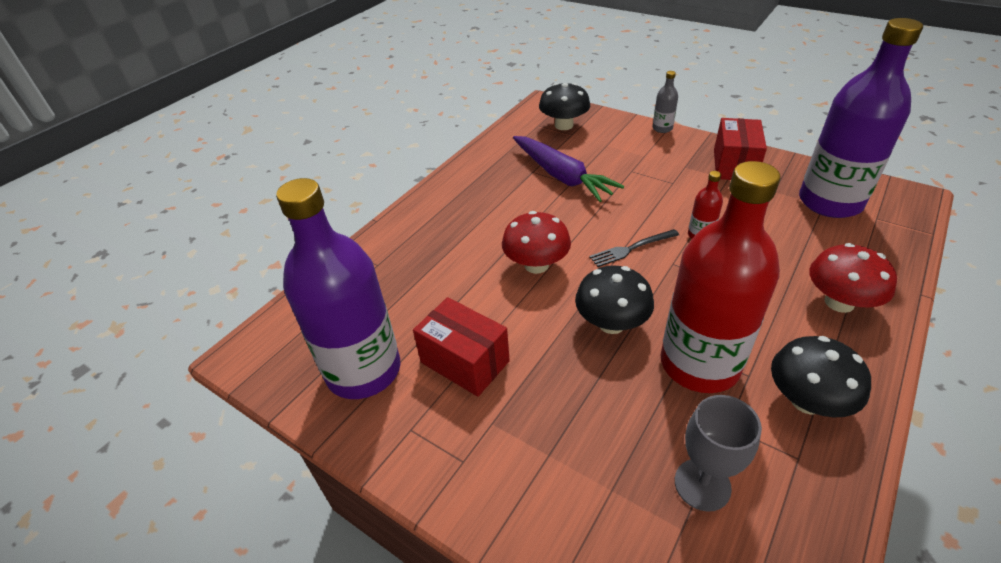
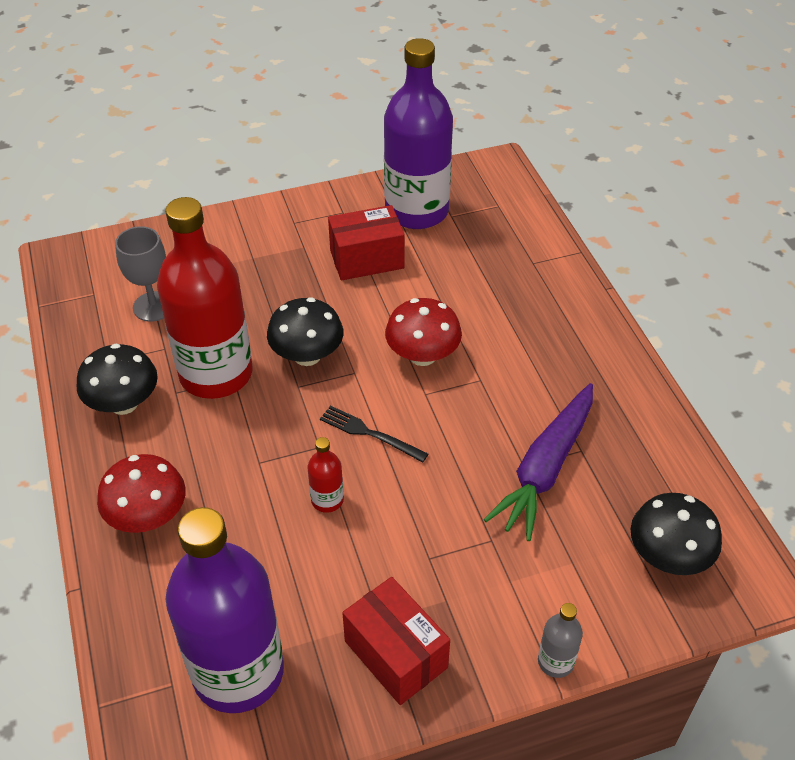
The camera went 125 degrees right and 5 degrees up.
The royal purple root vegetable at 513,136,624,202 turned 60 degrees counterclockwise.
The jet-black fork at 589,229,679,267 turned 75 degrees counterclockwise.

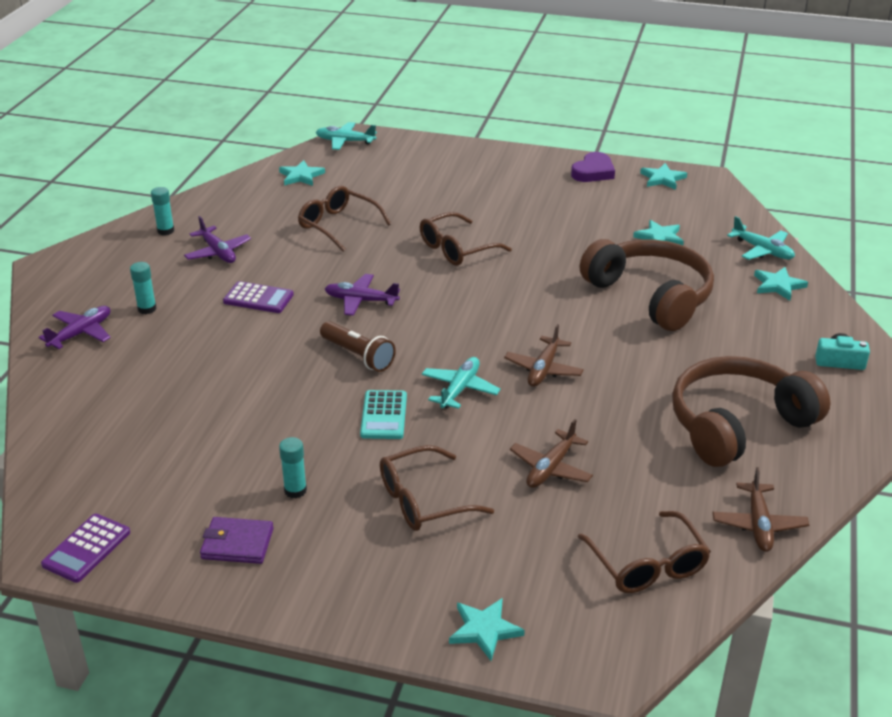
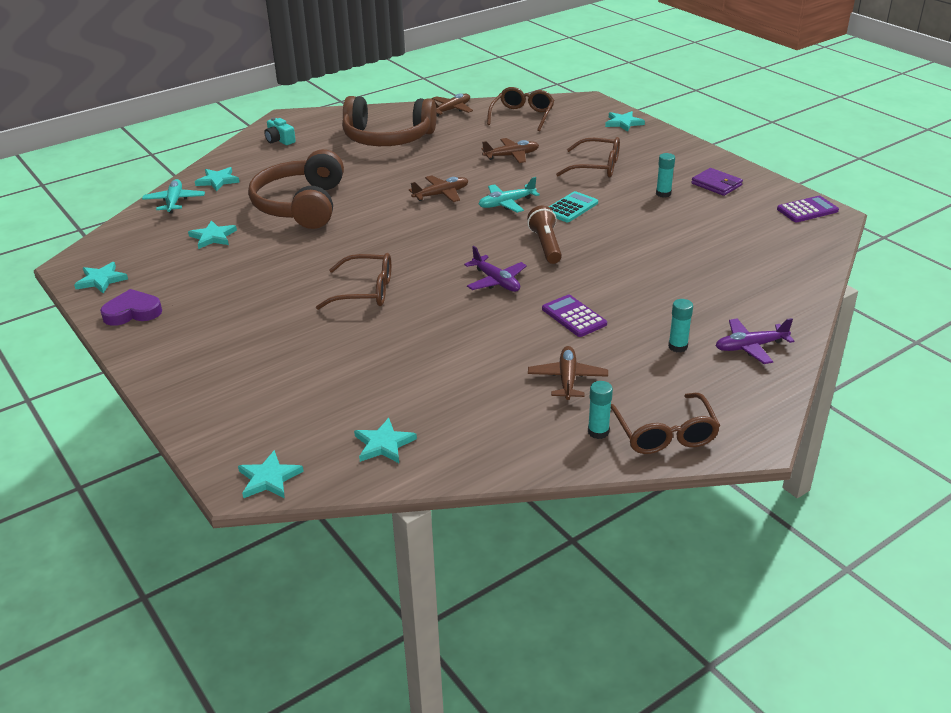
The camera went 140 degrees left and 0 degrees up.
The teal aeroplane at 316,122,377,150 was replaced by the teal star shape at 238,450,304,498.
The dark brown eyeglasses moved from 298,186,391,252 to 611,393,720,454.
The royal purple aeroplane at 184,216,251,263 became the dark brown aeroplane at 528,346,608,400.

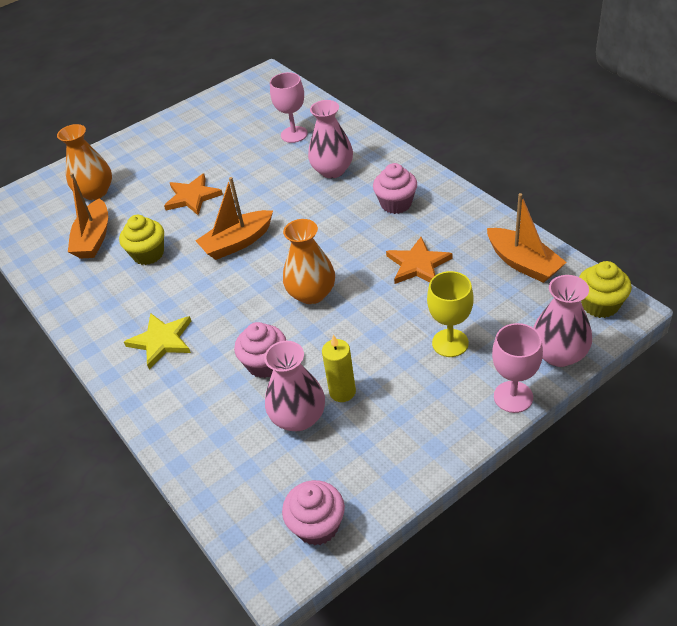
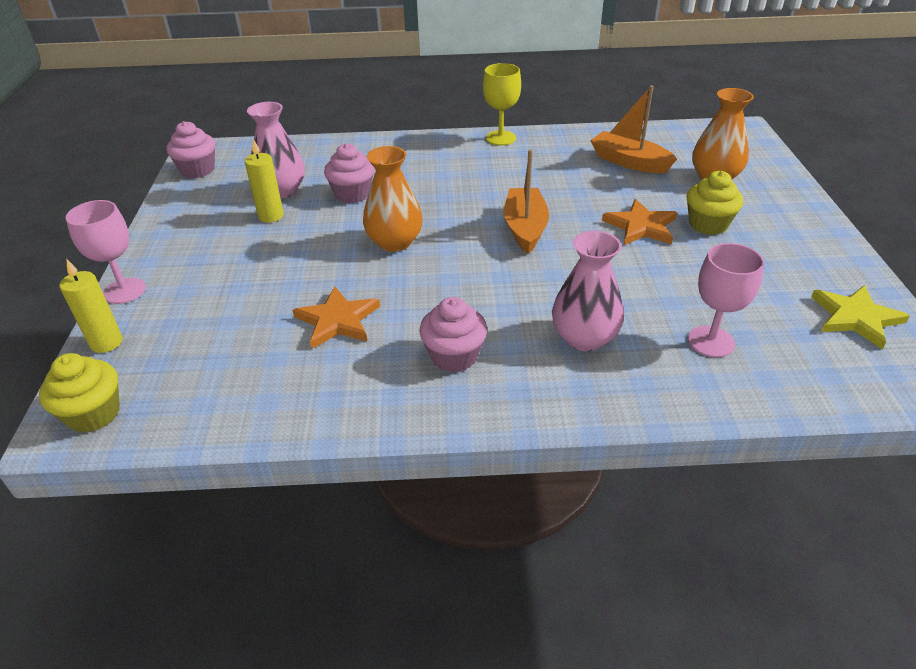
The camera went 120 degrees right and 5 degrees down.
The bright orange sailboat at 487,193,567,283 disappeared.
The golden fairy cake moved from 119,215,164,265 to 687,171,743,235.
The golden chalice moved from 427,271,473,357 to 483,63,521,145.
The rose-pink flower vase at 533,275,592,367 was replaced by the golden candle at 59,260,123,353.
The golden star shape moved from 124,313,191,369 to 811,285,910,349.

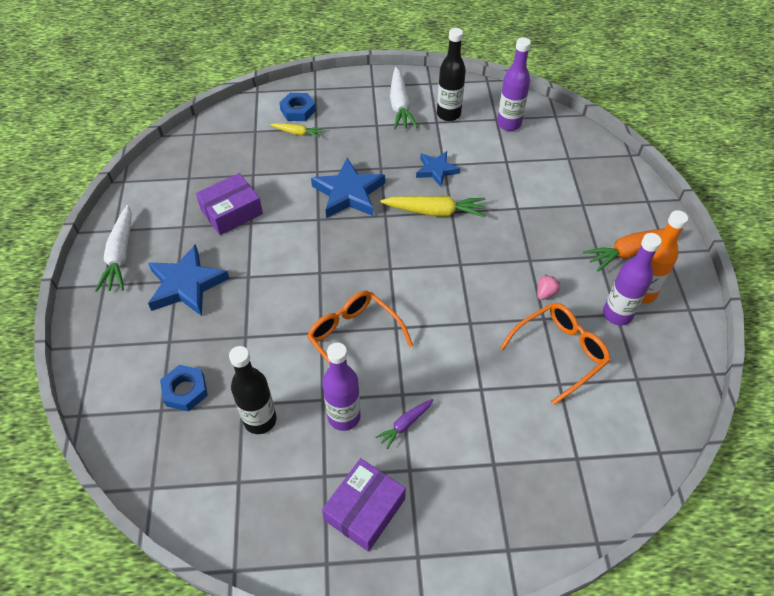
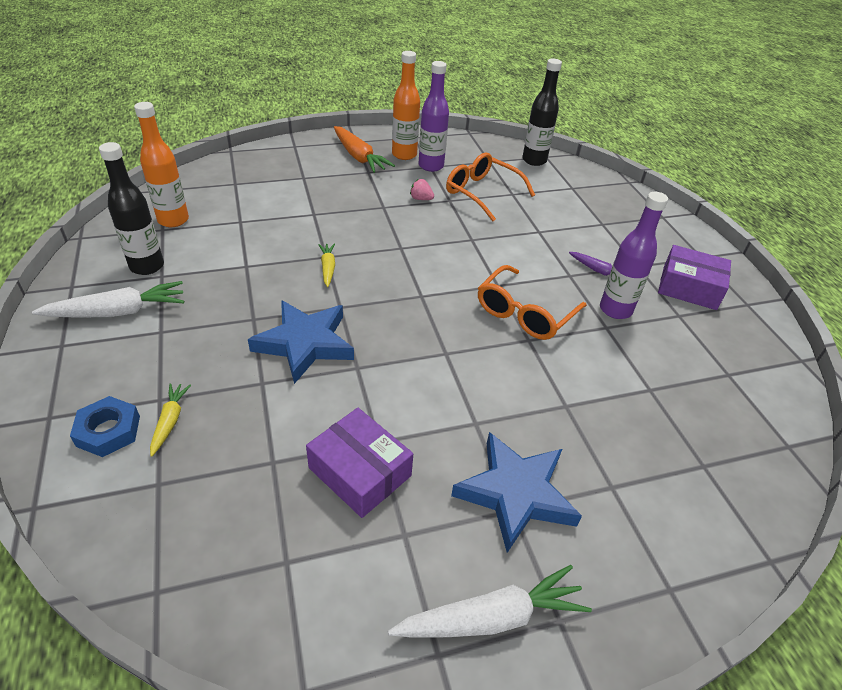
The camera went 105 degrees left and 10 degrees down.
The royal purple drink bottle at 497,37,531,131 became the bright orange drink bottle at 134,102,189,227.
The royal blue star shape at 416,151,460,187 disappeared.
The golden root vegetable at 380,196,485,218 changed to 0.55 times the size.
The jet-black drink bottle moved from 229,346,277,434 to 522,59,562,166.
The royal blue hex nut at 160,365,208,411 disappeared.

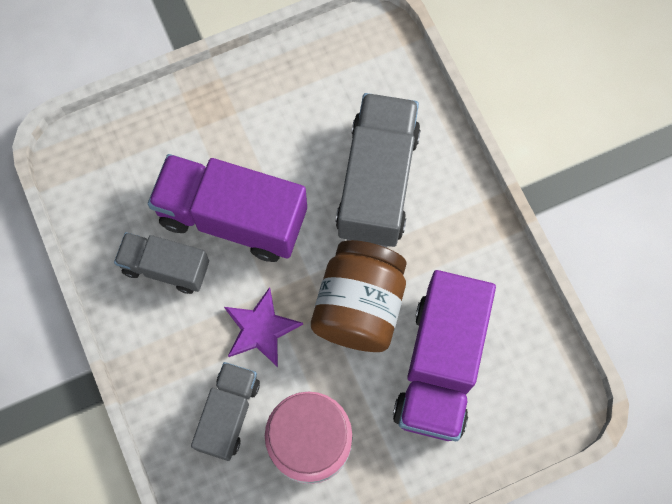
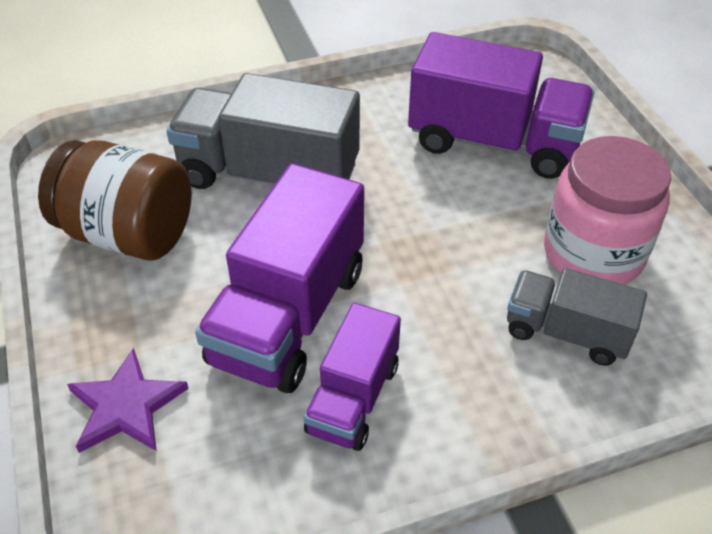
The camera went 85 degrees left and 25 degrees down.
The ash-grey toy truck at 114,232,209,294 became the royal purple toy truck at 304,303,401,451.
The dark brown preserve jar moved from 311,240,407,352 to 38,140,192,260.
The royal purple star shape moved from 224,287,303,367 to 67,348,189,453.

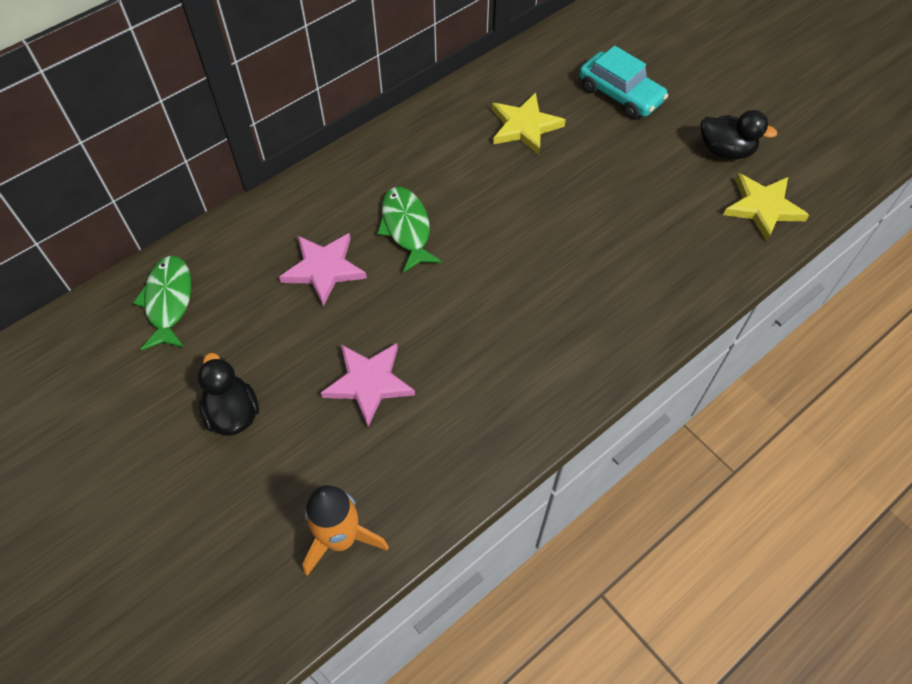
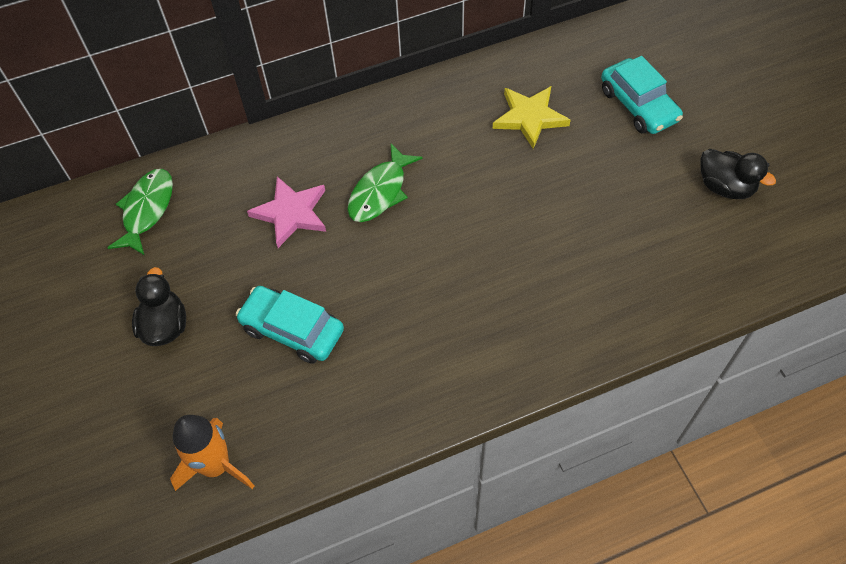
The camera went 20 degrees right and 0 degrees up.
The golden star shape at 723,173,809,241 disappeared.
The green fish at 377,187,442,273 turned 150 degrees counterclockwise.
The rose-pink star shape at 321,343,415,426 was replaced by the teal car at 236,286,344,364.

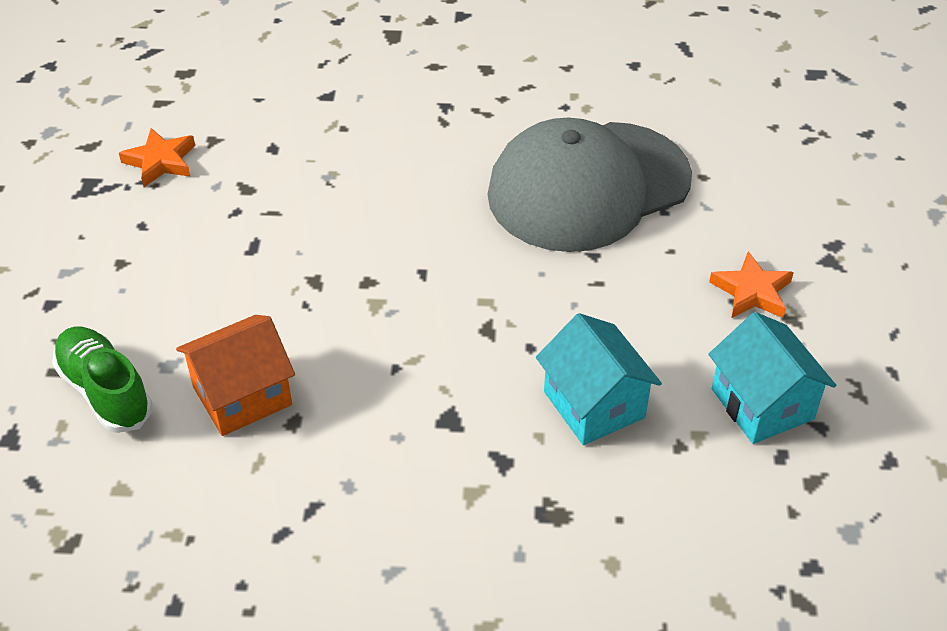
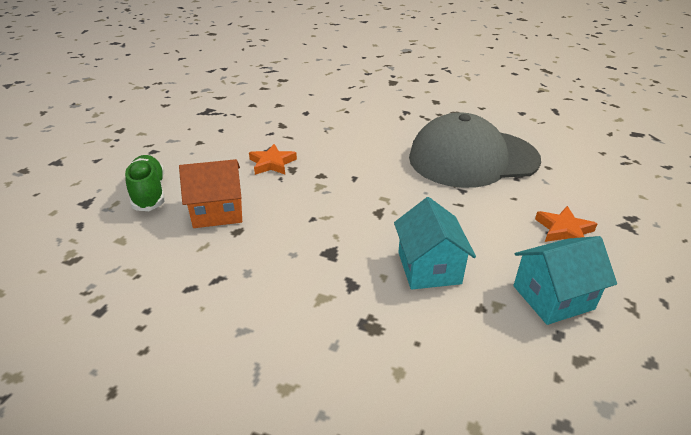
The camera went 20 degrees right and 10 degrees down.
The bright orange star shape moved from 119,128,195,187 to 249,144,297,175.
The teal house at 708,312,836,444 turned 75 degrees clockwise.

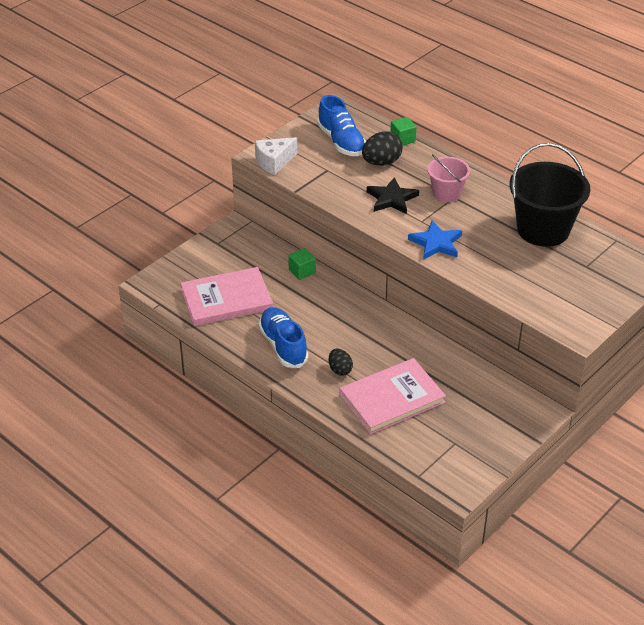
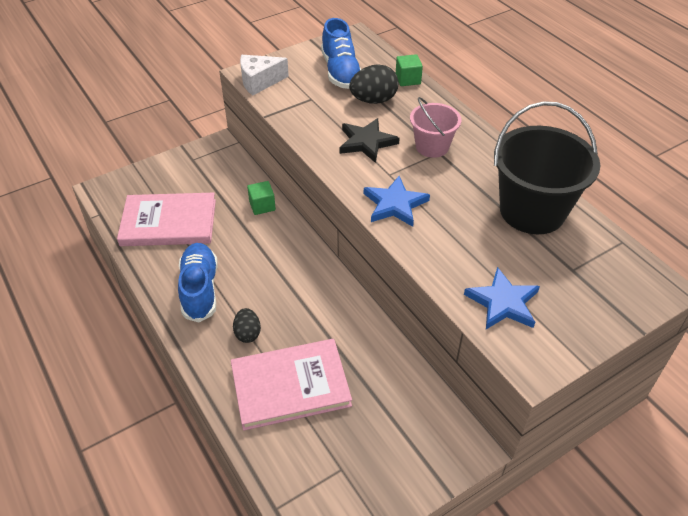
The camera went 15 degrees right and 5 degrees up.
The royal blue star shape at 464,267,540,329 appeared.

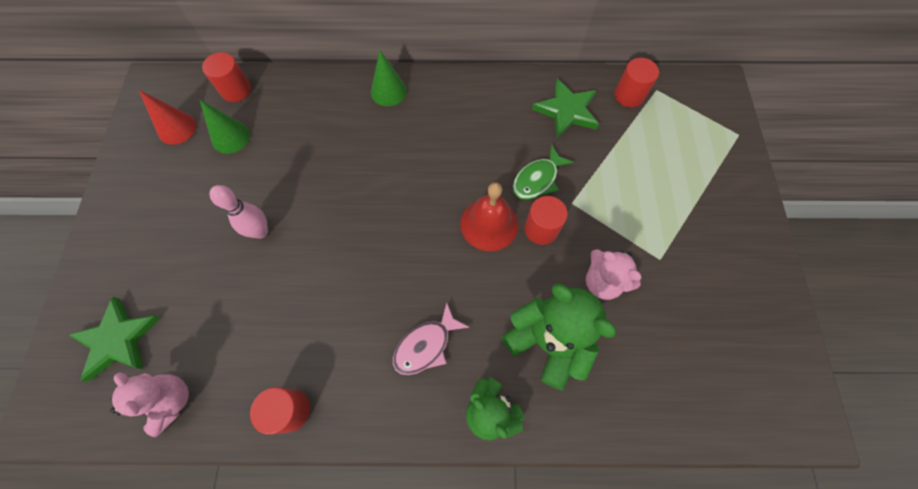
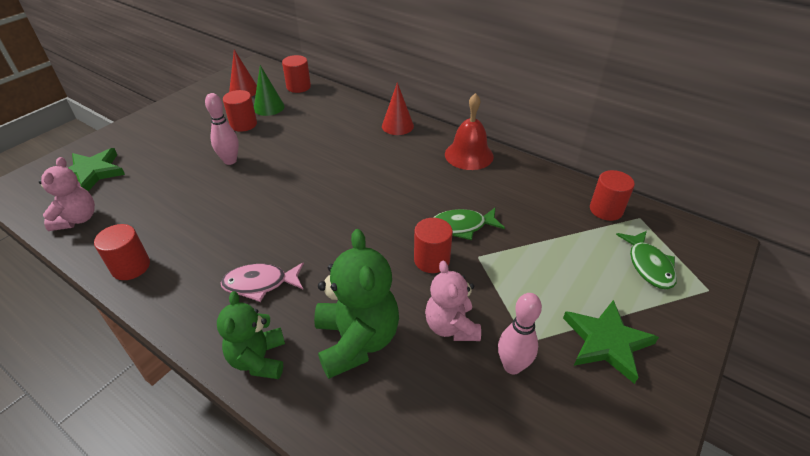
The camera went 35 degrees right and 25 degrees down.
The green cone shape at 371,50,407,106 became the scarlet cone shape at 382,82,414,135.
The green star shape moved from 532,79,599,138 to 563,300,659,384.
The scarlet school bell moved from 460,182,518,251 to 445,93,494,170.
The scarlet cylinder shape at 223,90,257,132 appeared.
The green fish at 616,231,677,289 appeared.
The rose-pink bowling pin at 498,293,542,374 appeared.

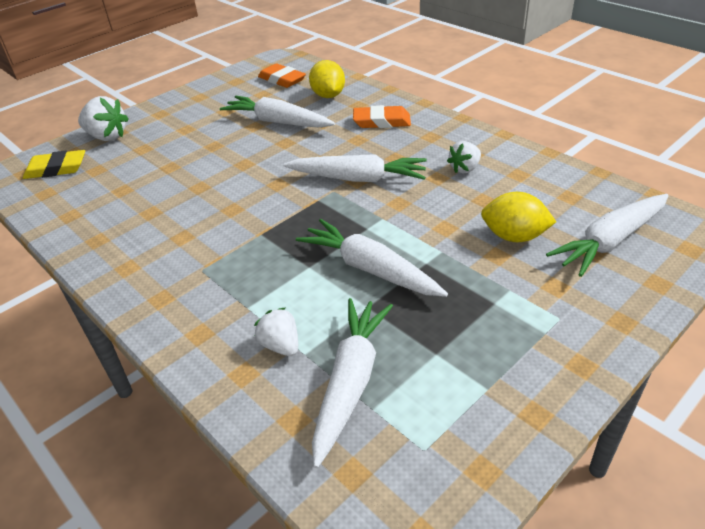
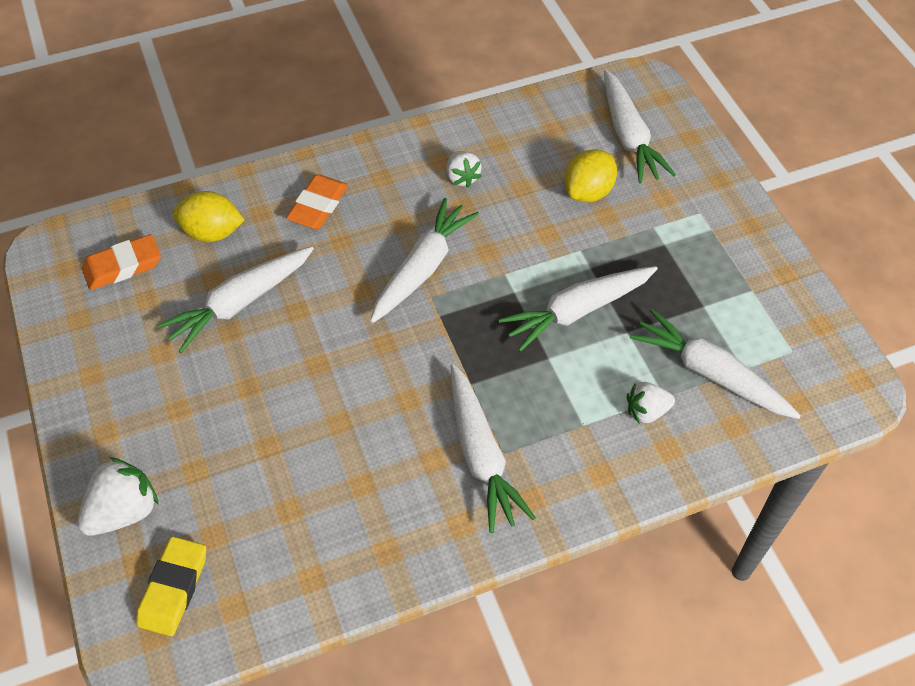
The camera went 70 degrees left and 15 degrees up.
The snow-white root vegetable at 451,364,536,533 appeared.

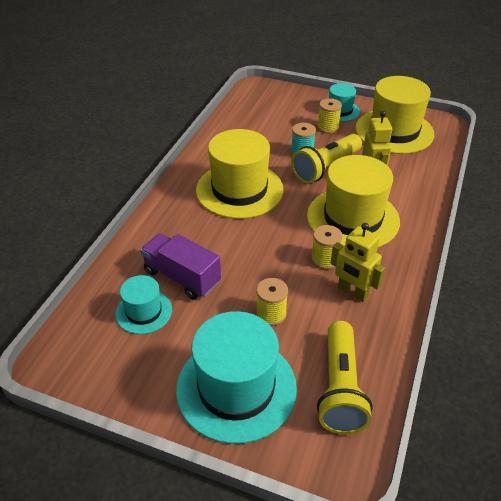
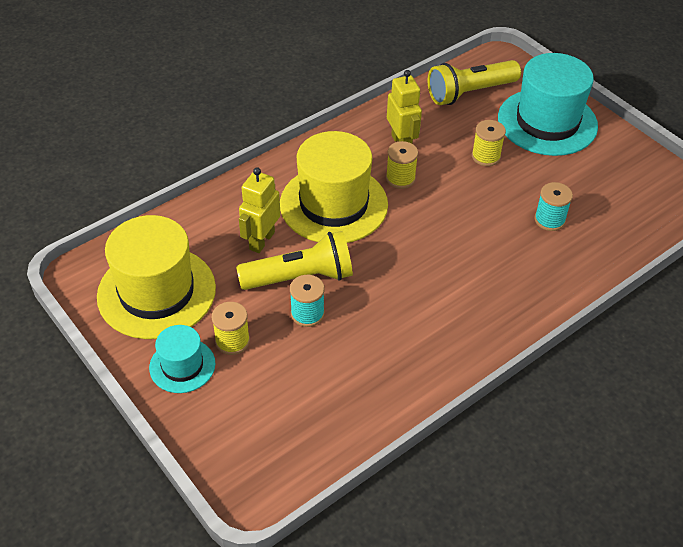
The camera went 150 degrees left and 5 degrees up.
The golden hat at 196,129,284,219 disappeared.
The royal purple toy truck at 140,233,221,299 was replaced by the teal bobbin at 534,182,573,231.
The teal hat at 115,275,172,334 disappeared.
The golden pocket torch at 317,321,373,434 turned 150 degrees counterclockwise.

